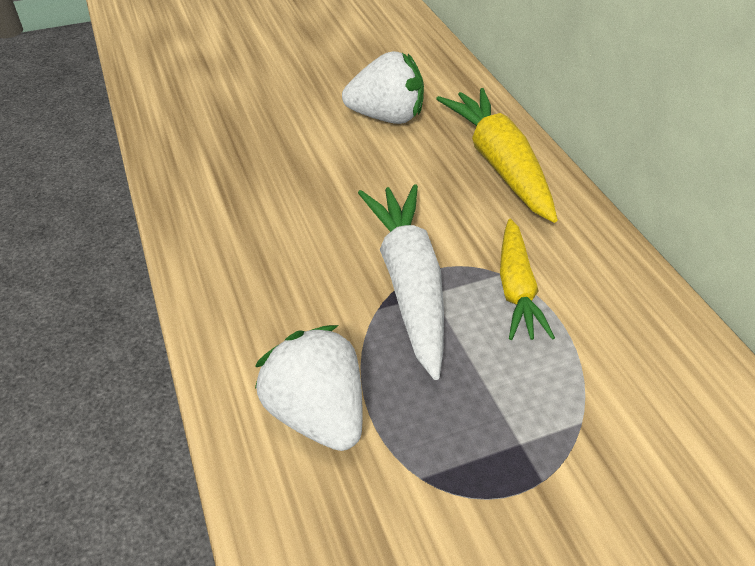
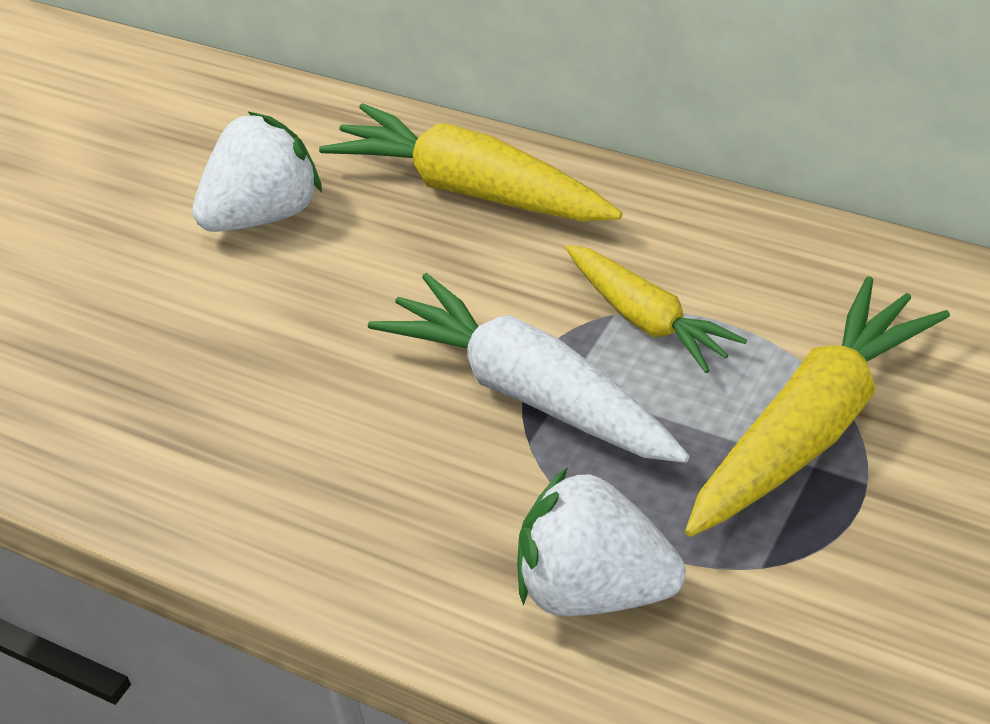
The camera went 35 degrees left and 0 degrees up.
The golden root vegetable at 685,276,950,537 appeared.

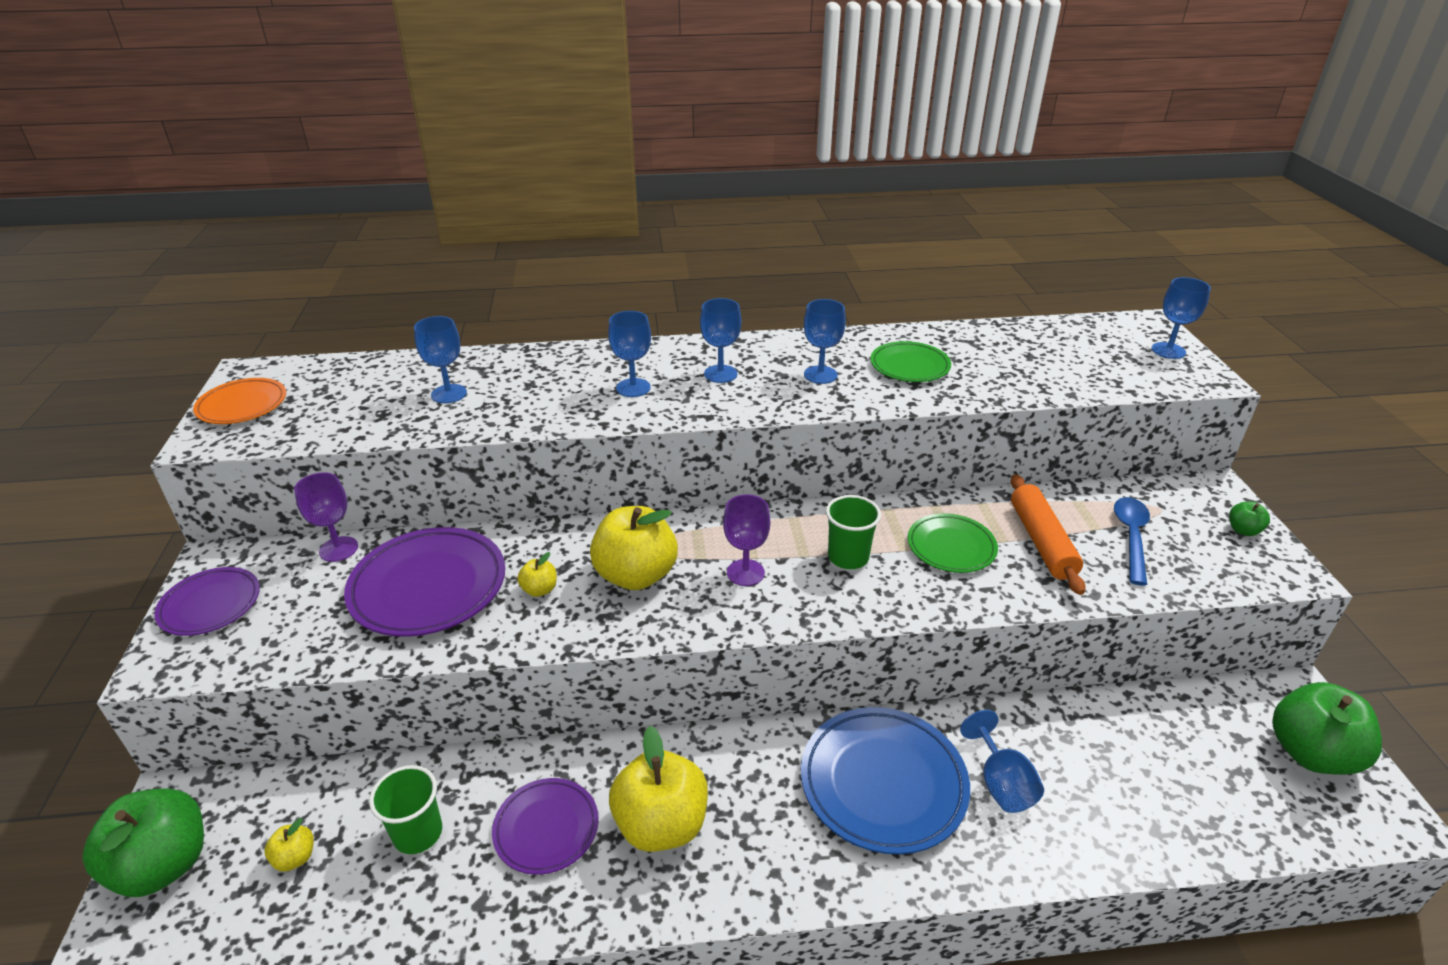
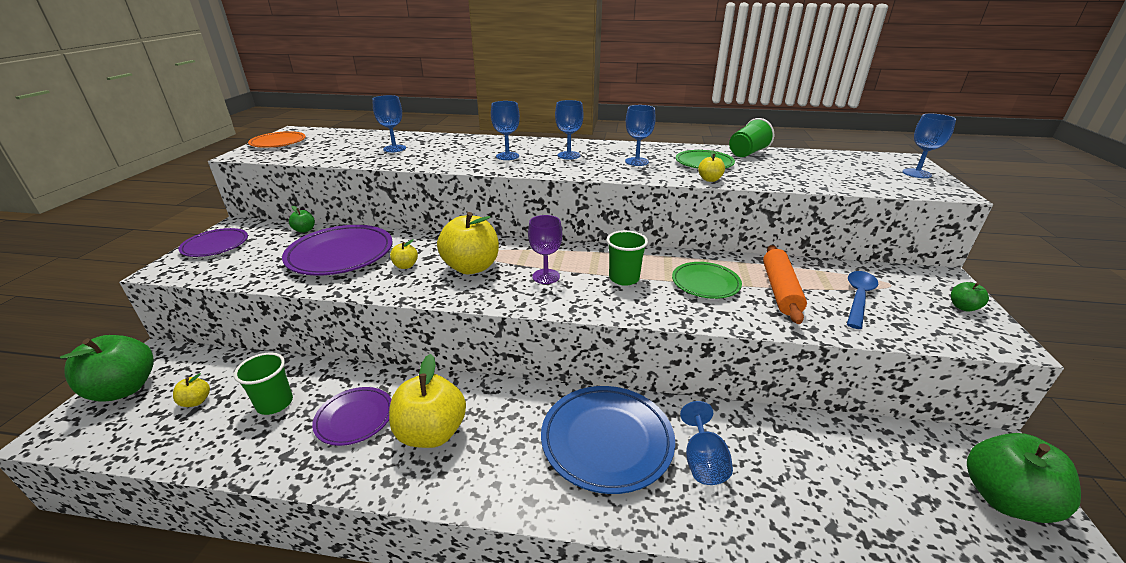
The camera went 15 degrees right and 5 degrees down.
The royal purple chalice at 294,472,358,562 was replaced by the green apple fruit at 289,206,315,233.
The green tumbler at 729,118,774,157 appeared.
The golden apple fruit at 698,150,725,182 appeared.

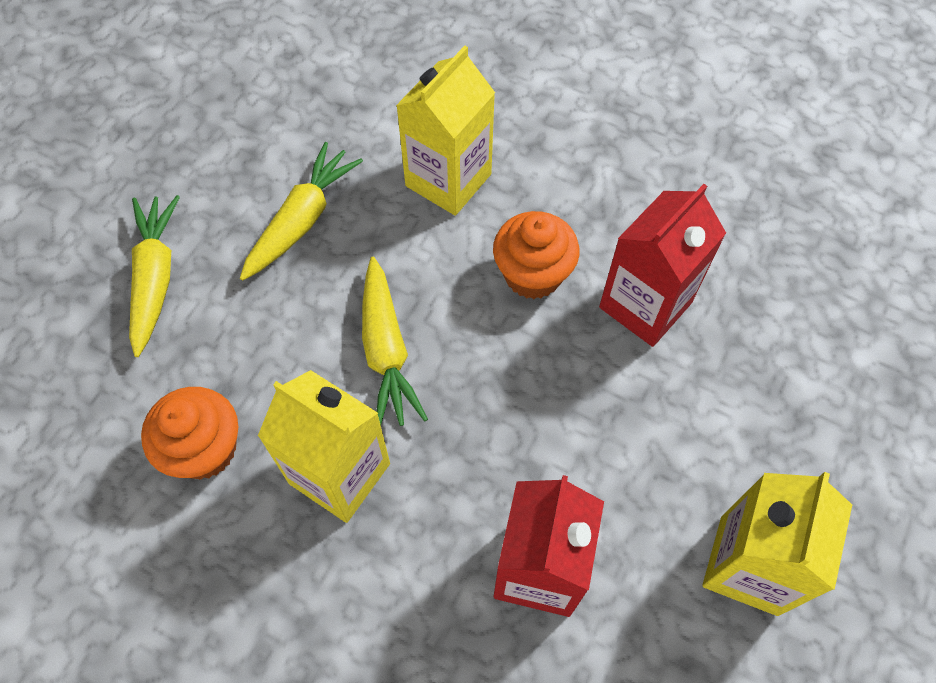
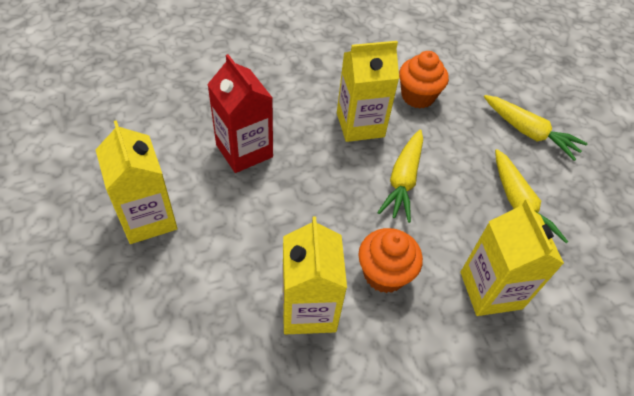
The camera went 130 degrees right and 10 degrees down.
The scarlet carton at 599,184,726,347 became the golden carton at 282,217,347,334.
The golden root vegetable at 362,257,428,426 turned 105 degrees counterclockwise.

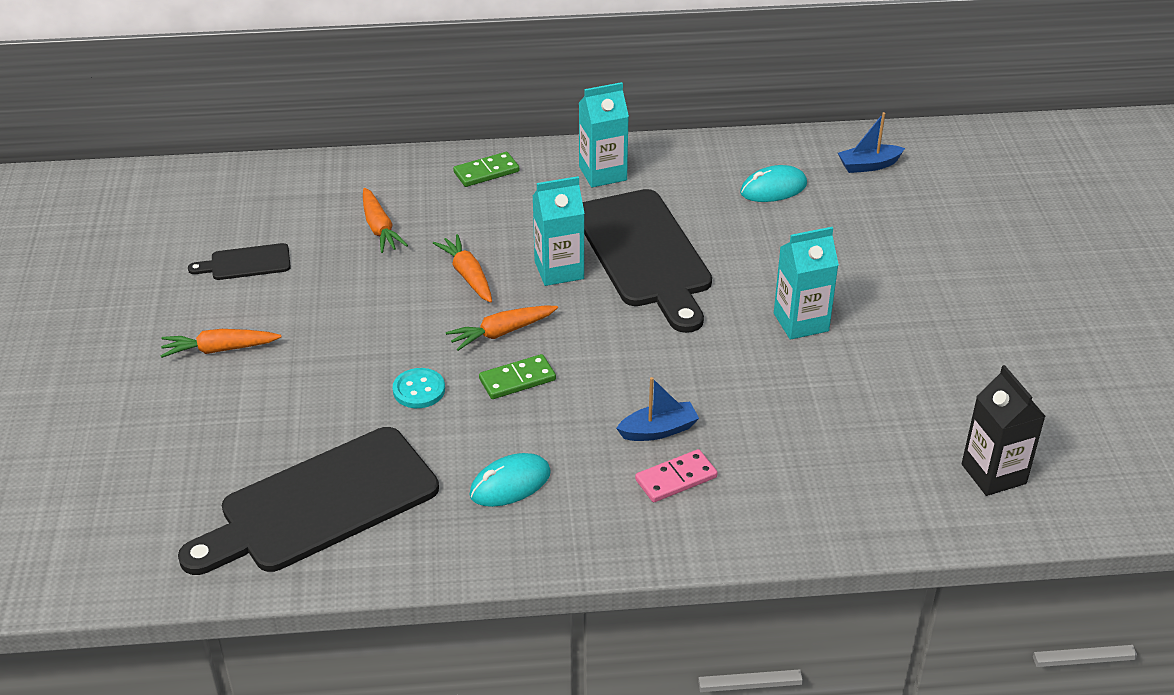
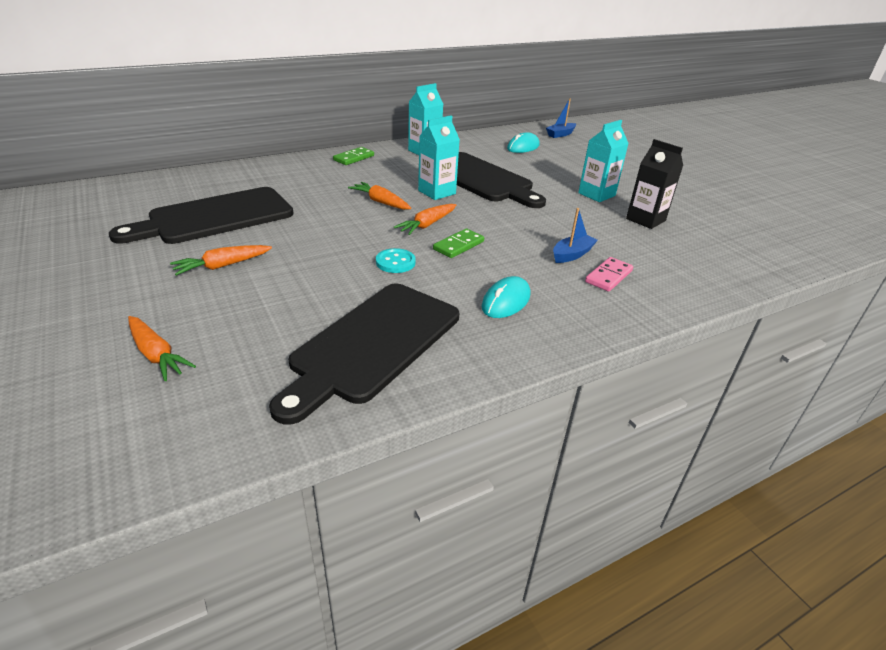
The camera went 25 degrees left and 5 degrees down.
The bright orange root vegetable moved from 363,188,408,253 to 128,316,196,381.
The jet-black chopping board at 188,243,291,280 changed to 2.20 times the size.
The jet-black carton moved from 962,365,1046,496 to 626,139,683,229.

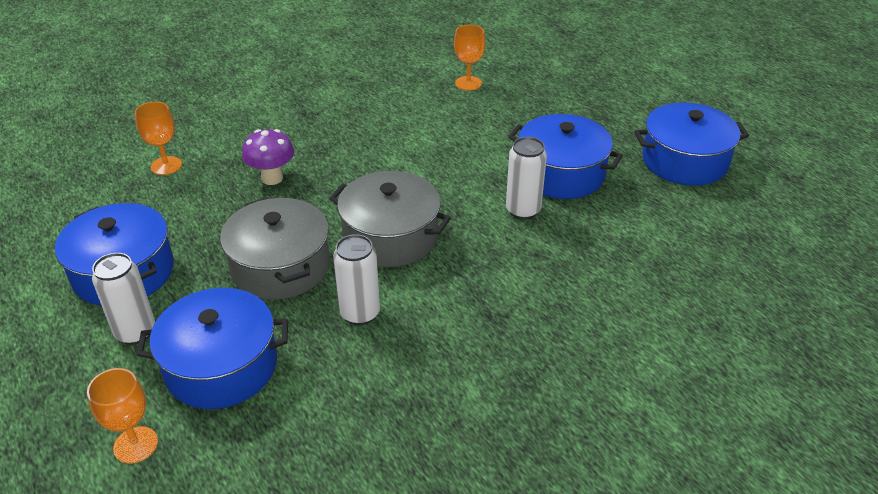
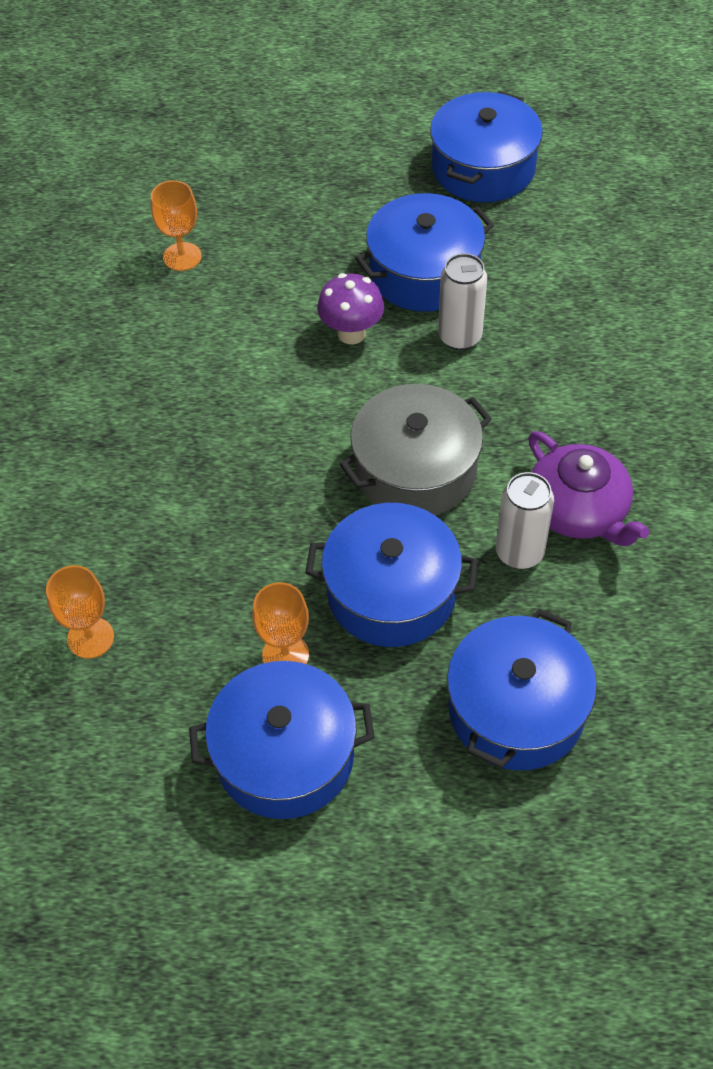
The camera went 55 degrees left and 15 degrees up.
The royal purple fungus moved from 242,129,294,185 to 317,273,384,344.
The ash-grey cooking pot at 220,197,330,300 became the royal blue cooking pot at 305,503,478,647.
The snow-white tin at 92,253,155,345 disappeared.
The bright orange chalice moved from 87,368,158,463 to 252,582,309,664.
The royal purple tea pot at 528,431,649,546 appeared.

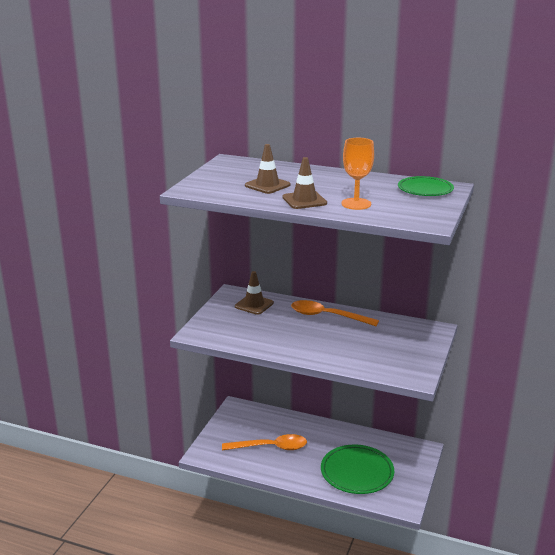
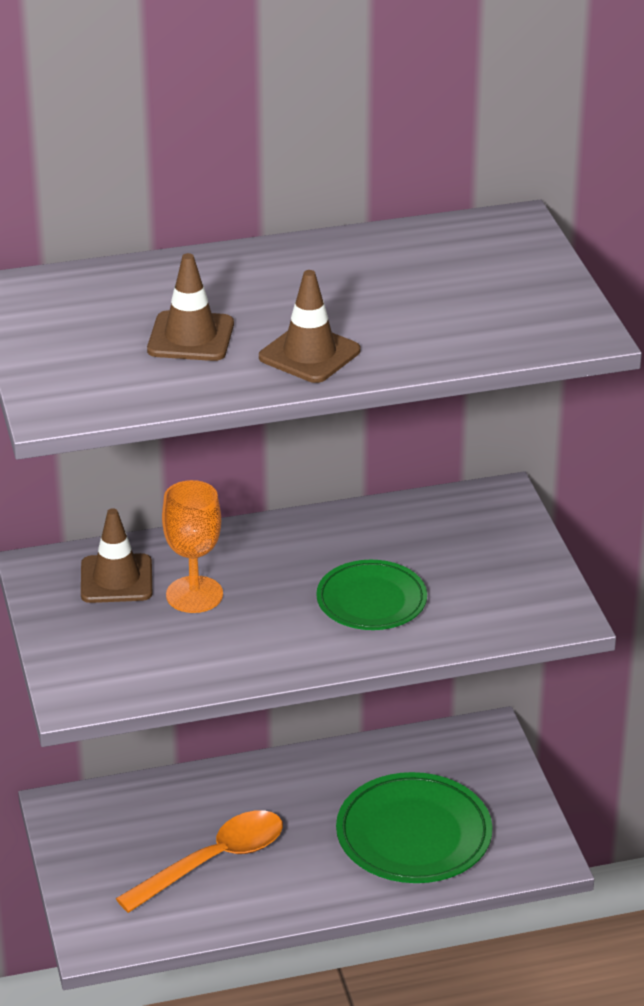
The camera went 35 degrees left and 10 degrees up.
The bright orange chalice moved from 341,138,374,210 to 162,480,223,613.
The green plate moved from 398,176,454,196 to 316,560,427,630.
The bright orange tablespoon at 291,300,379,326 disappeared.

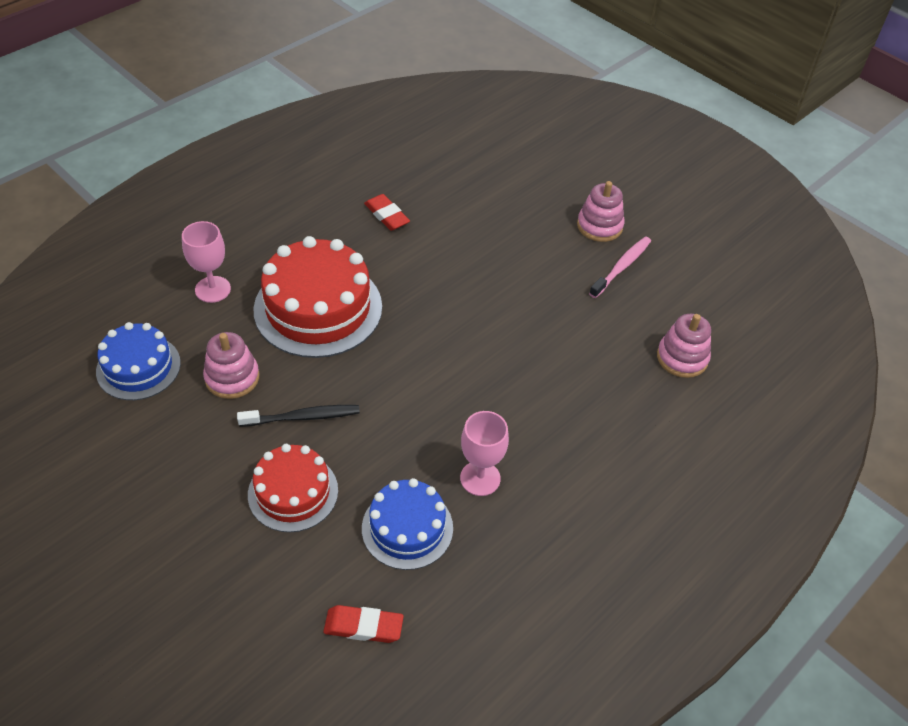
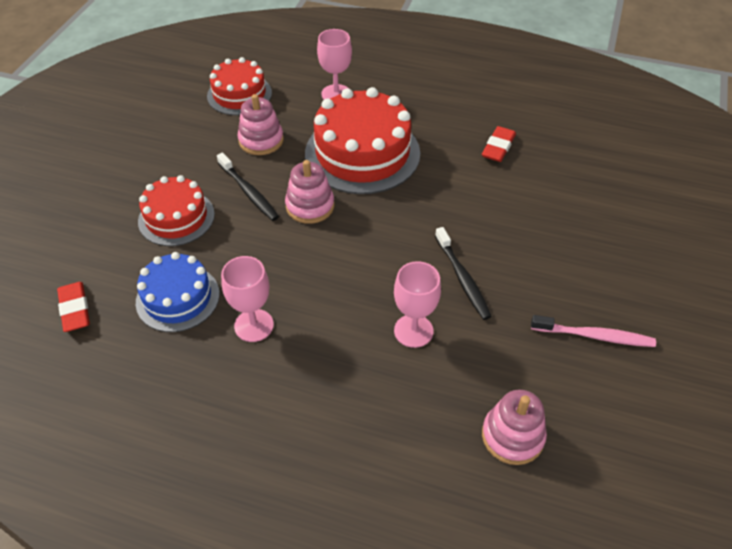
The camera went 65 degrees right and 0 degrees up.
The rose-pink stacking toy moved from 577,181,625,242 to 285,160,334,224.
The royal blue cake at 96,322,181,400 became the scarlet cake at 207,57,272,115.
The jet-black dental brush at 435,227,492,320 appeared.
The rose-pink chalice at 394,261,441,348 appeared.

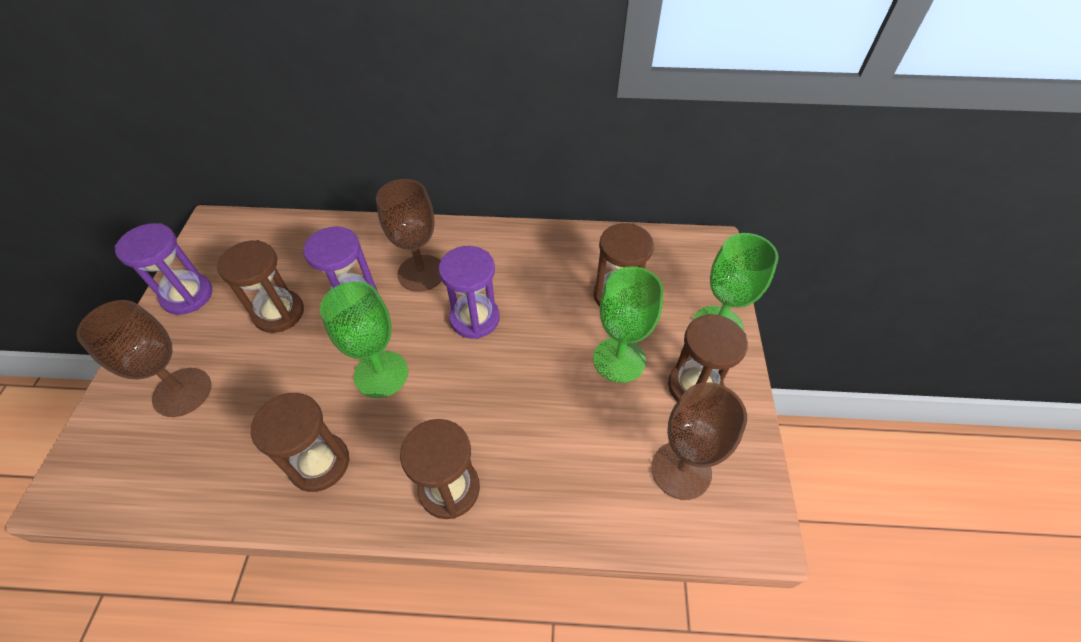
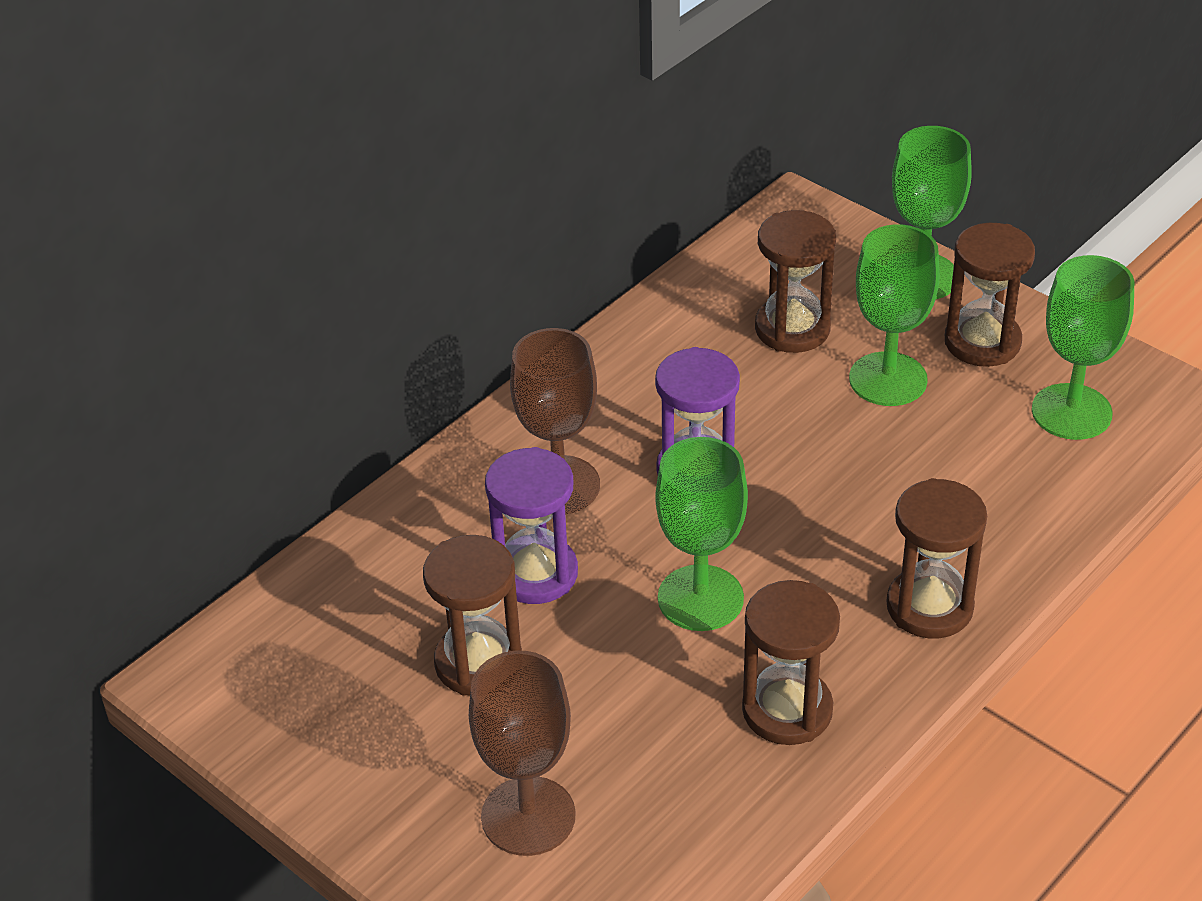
The camera went 50 degrees left and 10 degrees down.
The royal purple sand timer at 115,223,212,315 disappeared.
The dark brown chalice at 651,382,747,500 became the green chalice at 1032,255,1134,440.

